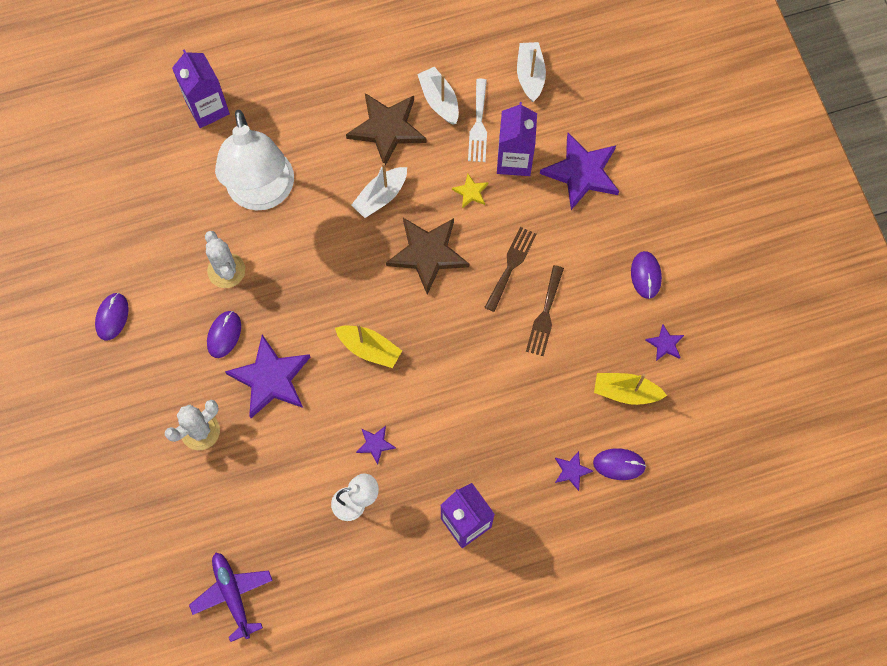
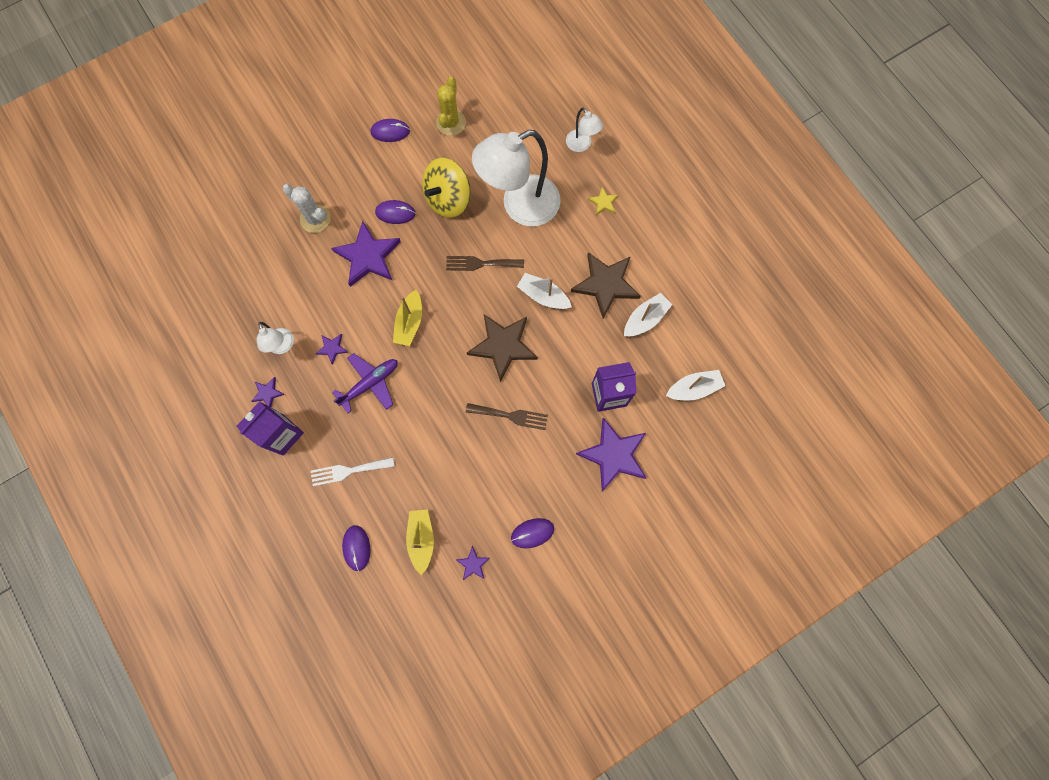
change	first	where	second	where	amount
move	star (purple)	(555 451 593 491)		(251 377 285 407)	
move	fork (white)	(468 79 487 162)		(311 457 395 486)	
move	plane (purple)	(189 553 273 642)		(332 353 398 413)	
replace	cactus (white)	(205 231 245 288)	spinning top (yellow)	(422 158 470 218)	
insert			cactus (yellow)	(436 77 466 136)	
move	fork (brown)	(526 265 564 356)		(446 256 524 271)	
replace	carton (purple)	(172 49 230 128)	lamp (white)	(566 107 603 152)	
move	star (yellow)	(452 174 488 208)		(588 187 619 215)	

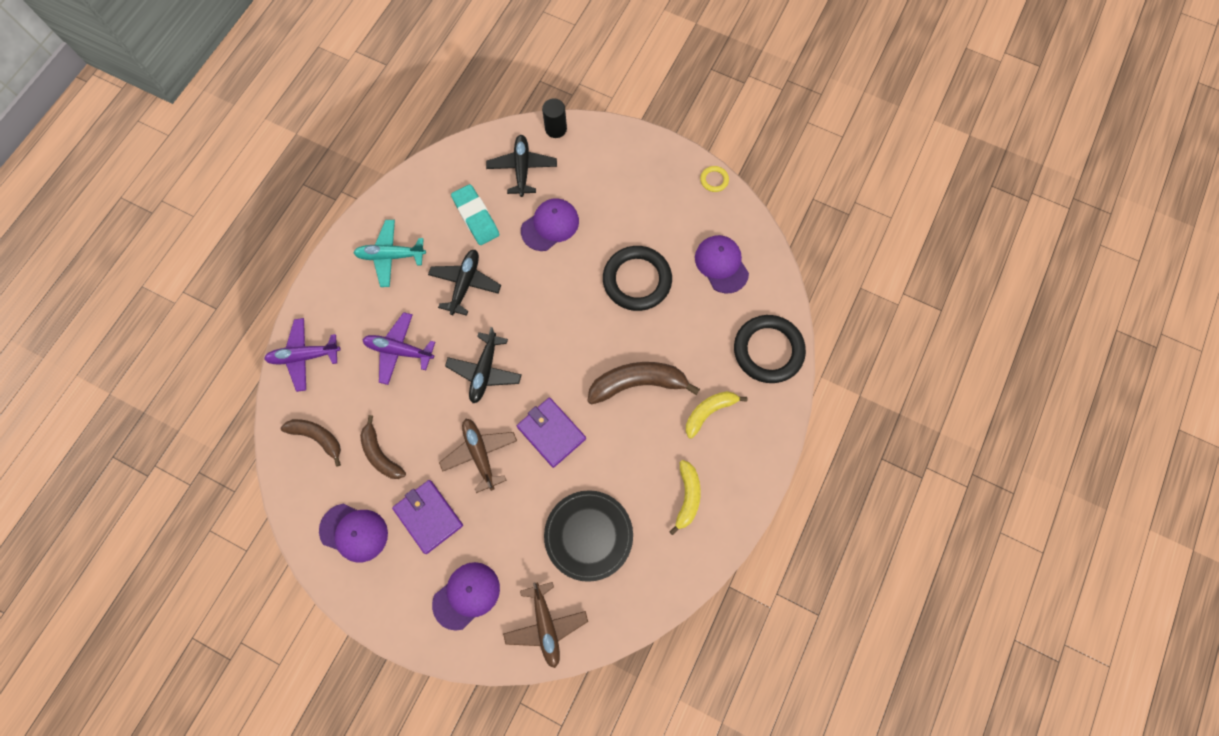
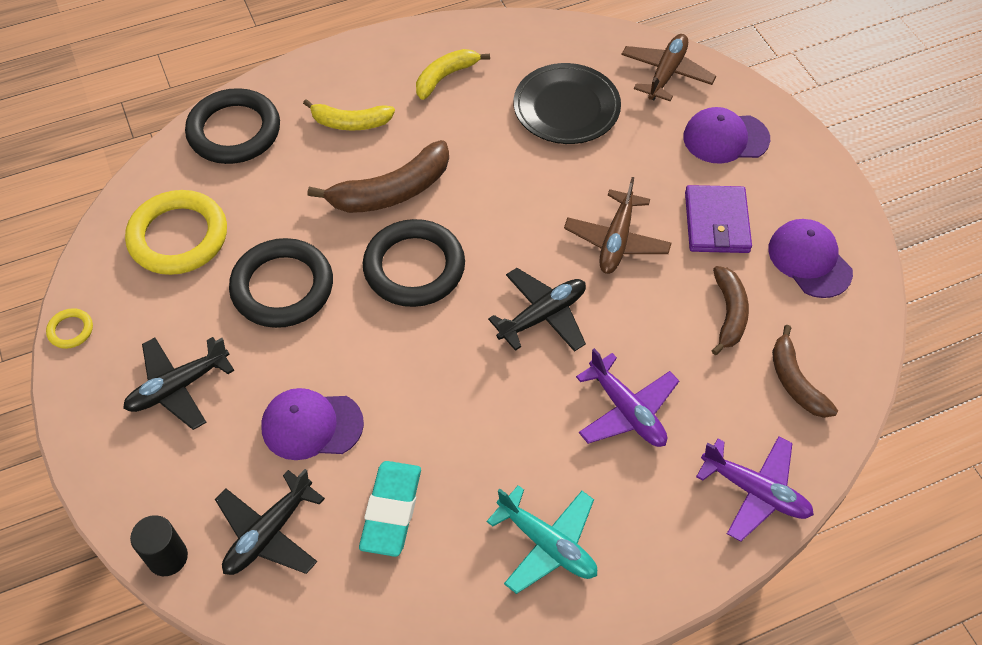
change	first	where	second	where	amount
move	plane (black)	(428 250 501 316)		(123 337 234 430)	
replace	cap (purple)	(695 235 749 293)	ring (yellow)	(125 190 227 275)	
rotate	banana (brown)	(587 362 700 404)		(308 140 449 213)	60 degrees counterclockwise
insert			ring (black)	(363 219 465 307)	
delete	wallet (purple)	(517 397 586 468)			

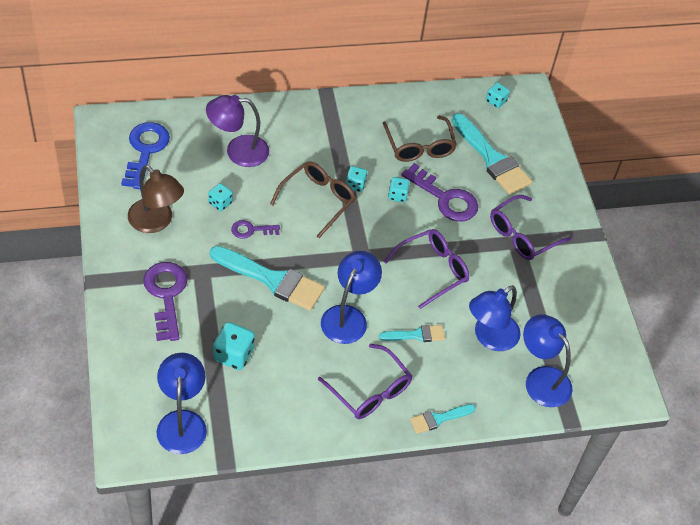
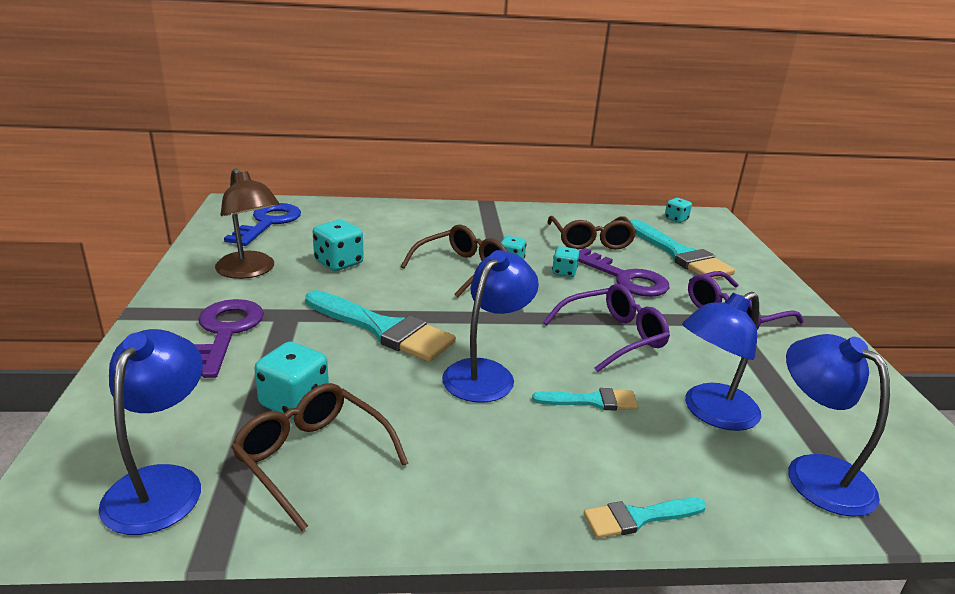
change	first	where	second	where	amount
insert			glasses (brown)	(231 383 408 531)	
resize	dice (turquoise)	(208 183 233 211)		(313 220 364 271)	x1.62
delete	lamp (purple)	(206 95 269 167)			
delete	key (purple)	(231 220 280 239)			
delete	glasses (purple)	(318 344 412 419)			

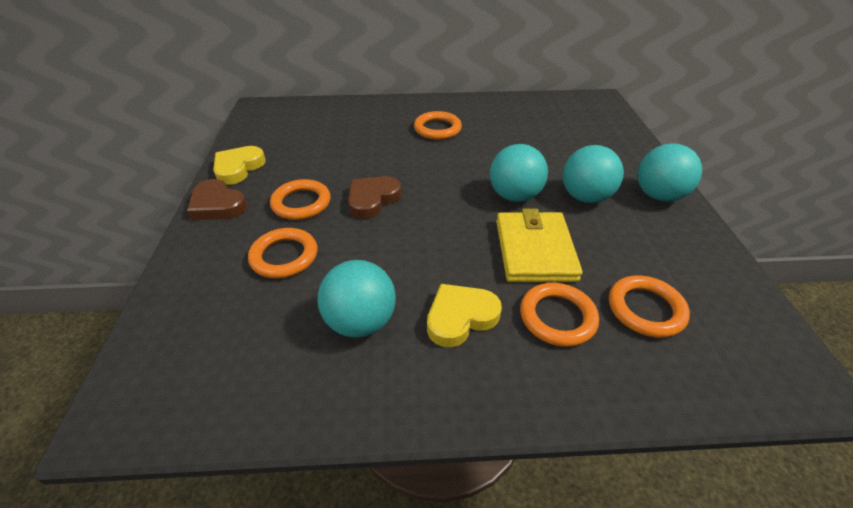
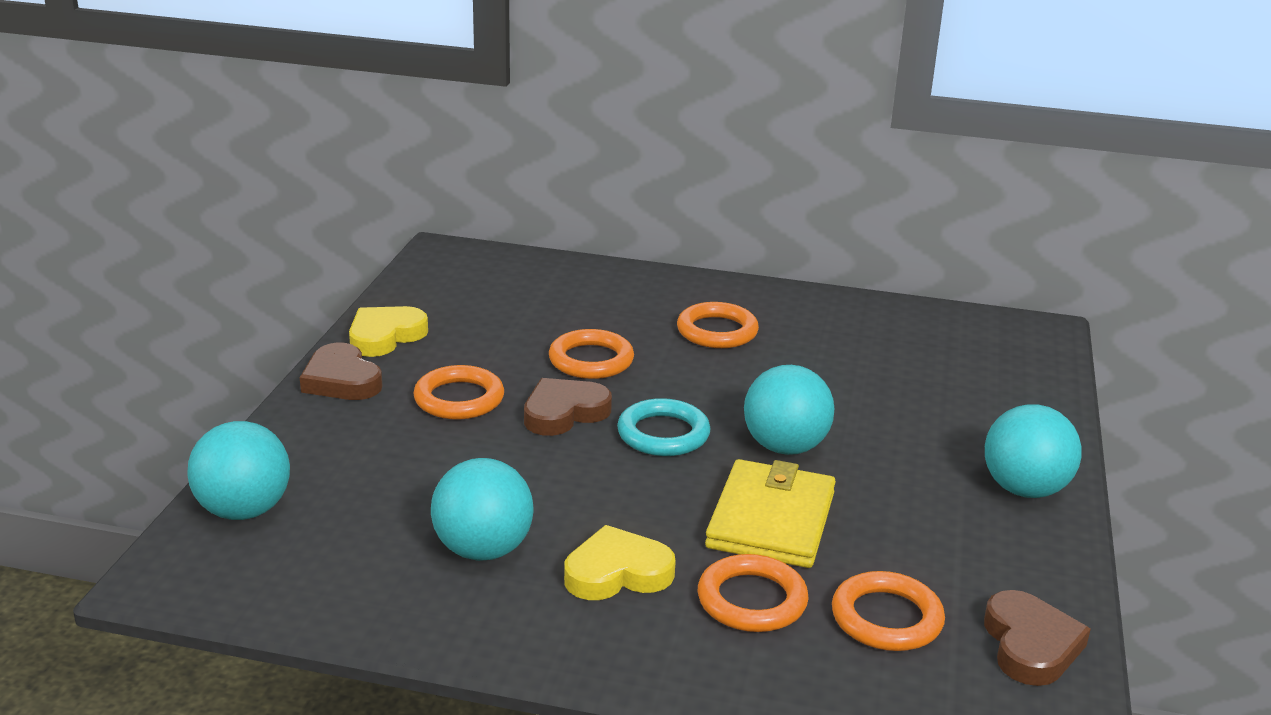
change	first	where	second	where	amount
move	ball (turquoise)	(563 145 624 203)		(187 421 290 520)	
move	ring (orange)	(248 228 317 278)		(549 329 634 379)	
insert			ring (turquoise)	(617 398 711 456)	
insert			heart (brown)	(984 590 1091 686)	

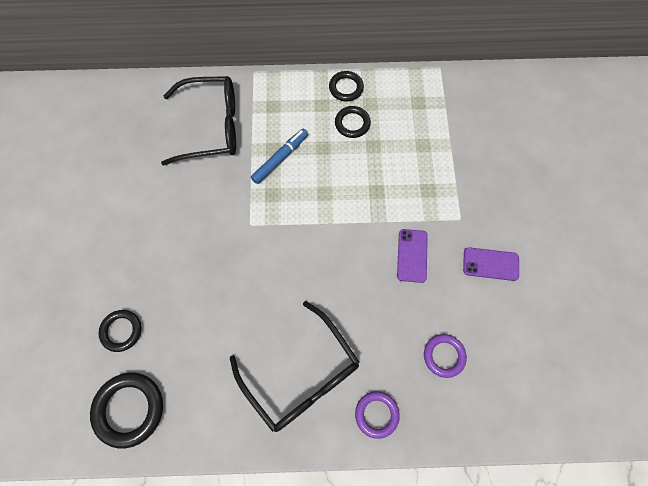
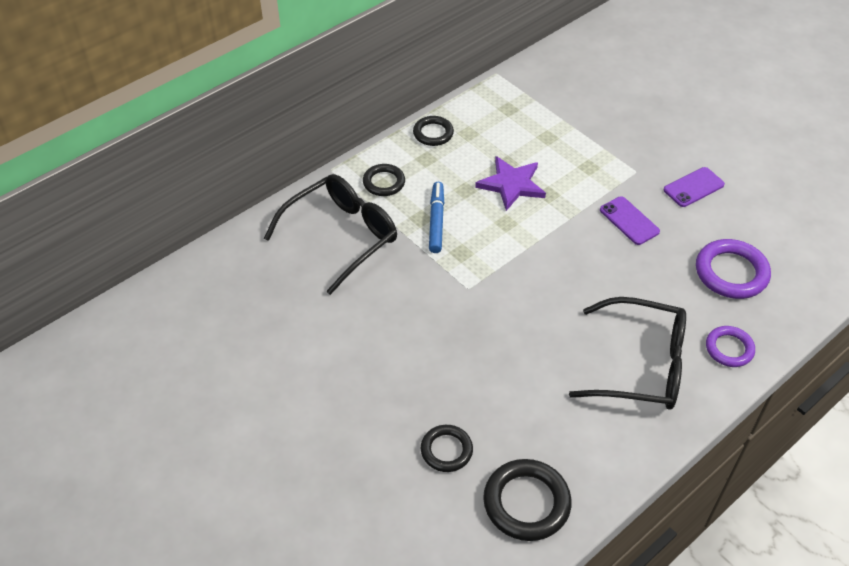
change	first	where	second	where	amount
move	ring (black)	(335 106 371 138)		(363 164 405 196)	
insert			star (purple)	(475 156 546 211)	
resize	ring (purple)	(424 334 467 378)		(696 239 771 299)	x1.61

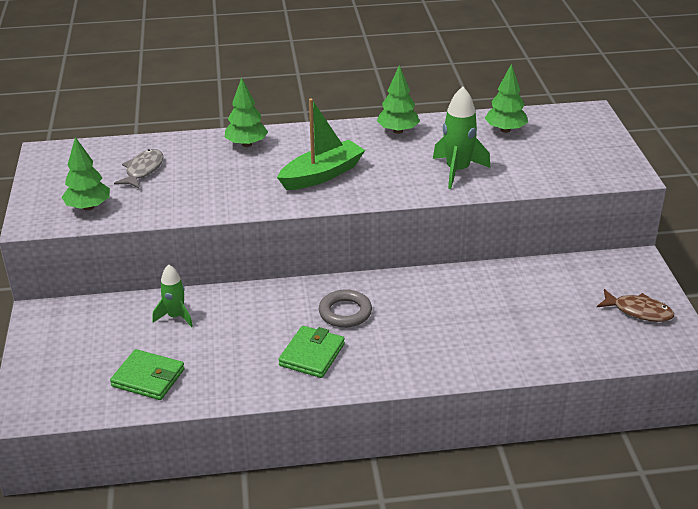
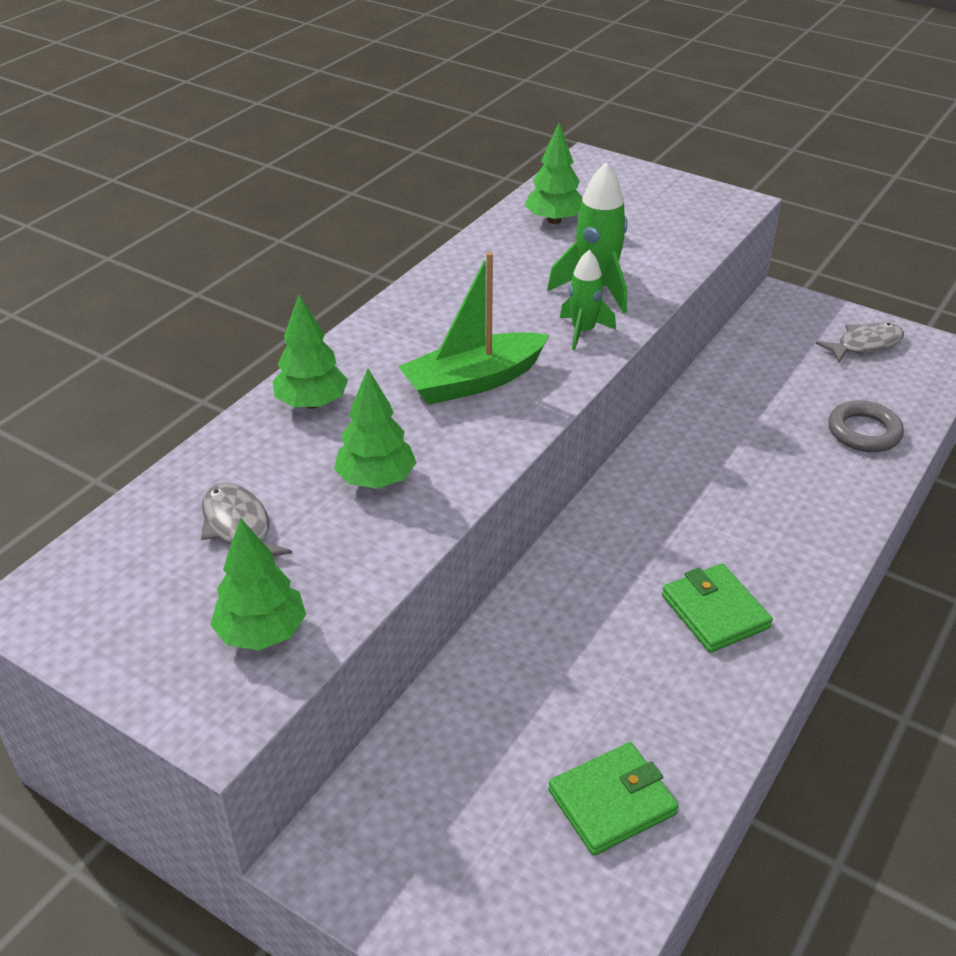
change	first	where	second	where	amount
move	tree (green)	(377 65 420 134)		(334 368 417 489)	
rotate	boat (green)	(277 98 365 190)		(398 252 549 405)	120 degrees counterclockwise
move	rocket (green)	(153 264 193 327)		(560 250 616 350)	
recolor	fish (brown)	(597 289 674 322)	fish (grey)	(816 322 904 363)	
move	ring (grey)	(319 289 372 328)		(828 400 904 452)	

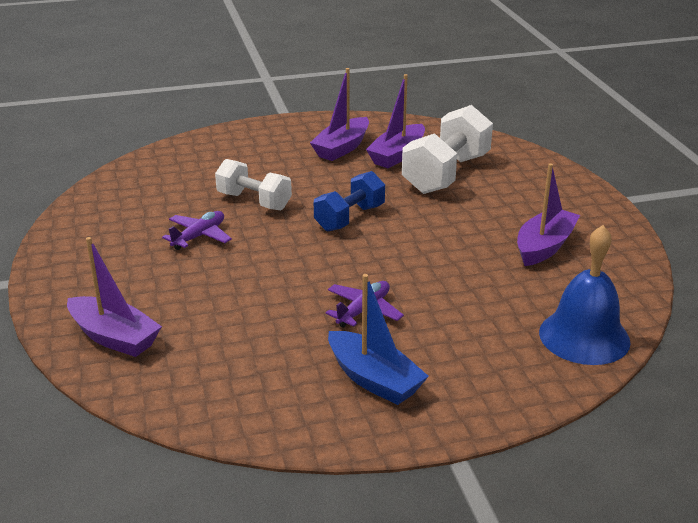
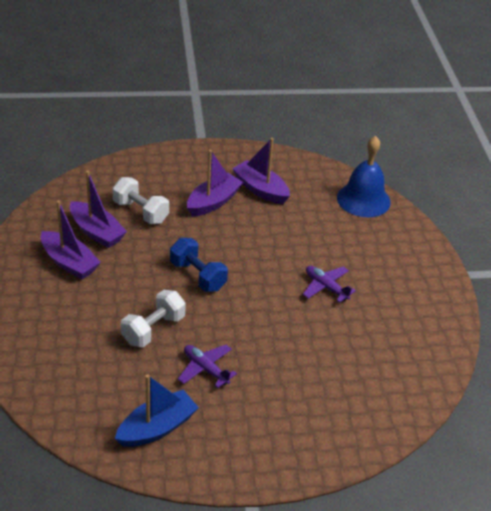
change	first	where	second	where	amount
resize	dumbbell (white)	(402 105 493 194)		(112 177 169 224)	x0.64
move	boat (blue)	(328 274 429 405)		(115 374 199 447)	
move	boat (purple)	(67 237 162 357)		(187 150 243 216)	

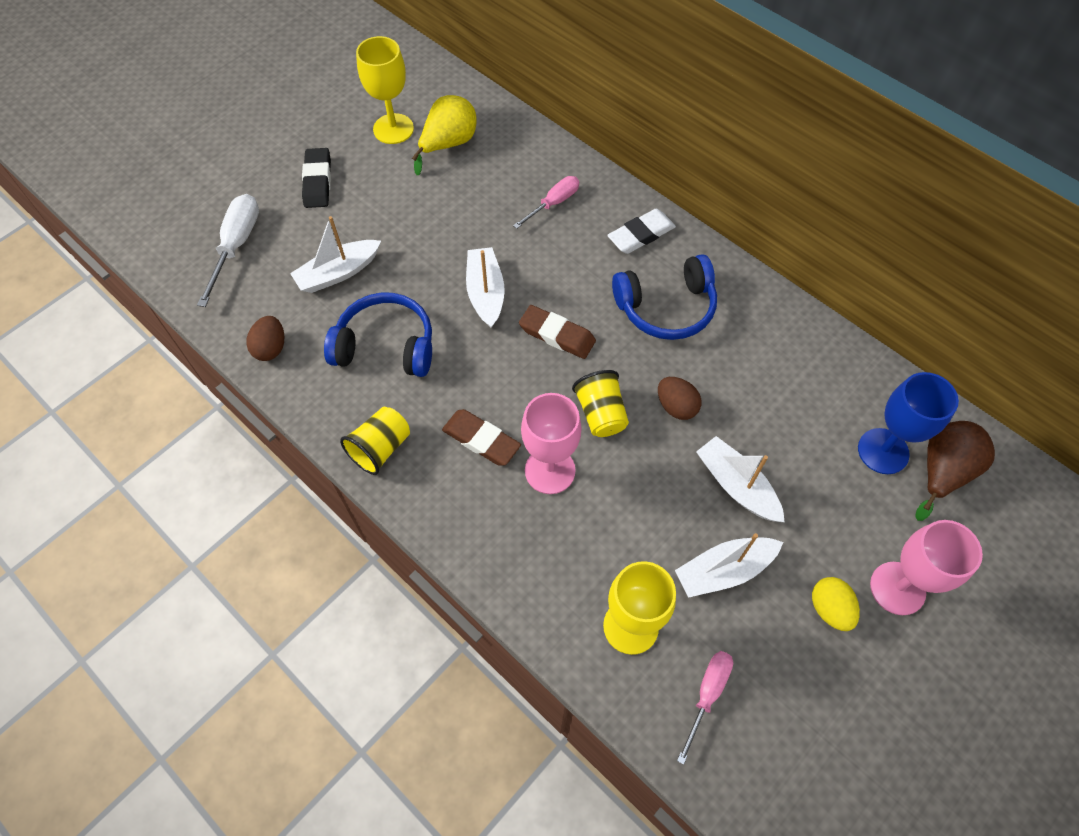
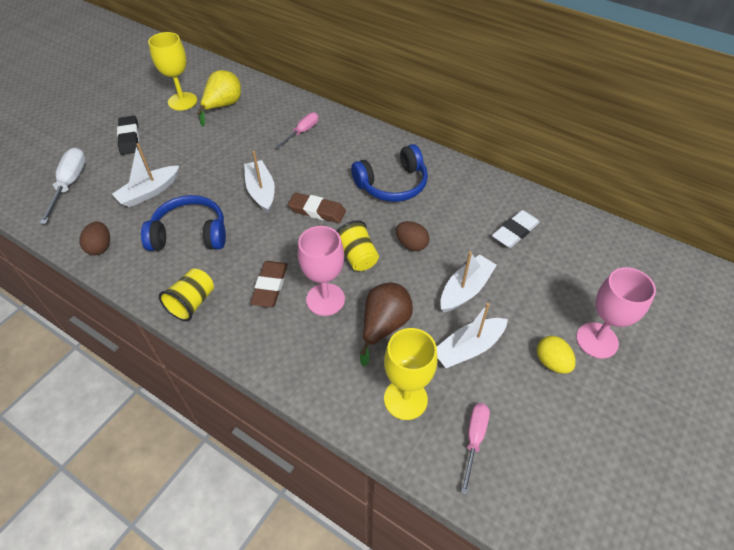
change	first	where	second	where	amount
rotate	eraser (brown)	(442 409 521 466)		(250 261 288 307)	75 degrees clockwise
move	pear (brown)	(915 421 995 521)		(360 283 413 367)	
rotate	boat (white)	(696 436 785 522)		(440 252 497 312)	90 degrees clockwise
move	eraser (white)	(607 209 676 254)		(492 210 540 248)	
delete	goblet (blue)	(858 372 959 474)			

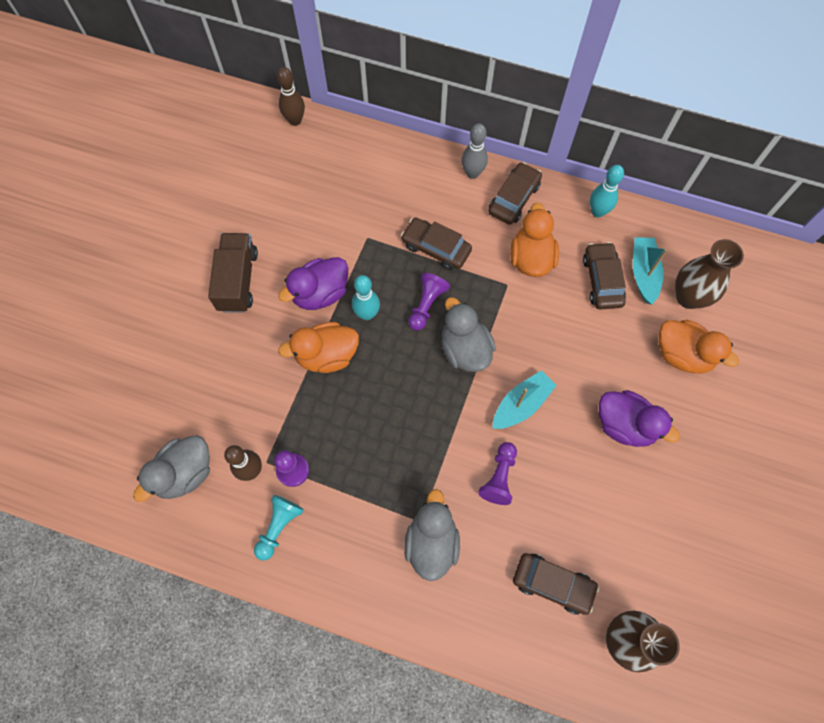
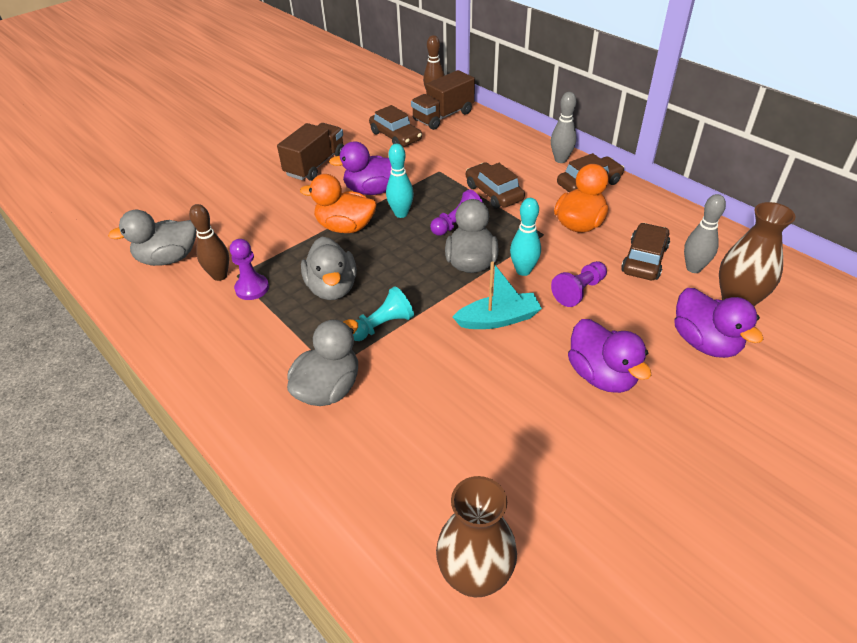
change	first	where	second	where	amount
insert			duck (grey)	(301 237 357 300)	
move	pawn (turquoise)	(254 495 304 561)		(353 286 414 341)	
move	car (brown)	(513 553 599 615)		(369 105 422 146)	
insert			truck (brown)	(411 70 475 130)	
move	bowling pin (turquoise)	(590 165 624 217)		(510 198 541 276)	
move	pawn (purple)	(478 442 517 505)		(551 261 607 307)	
recolor	duck (orange)	(659 320 739 374)	duck (purple)	(674 288 763 358)	
replace	boat (turquoise)	(633 238 668 305)	bowling pin (grey)	(684 194 726 273)	

